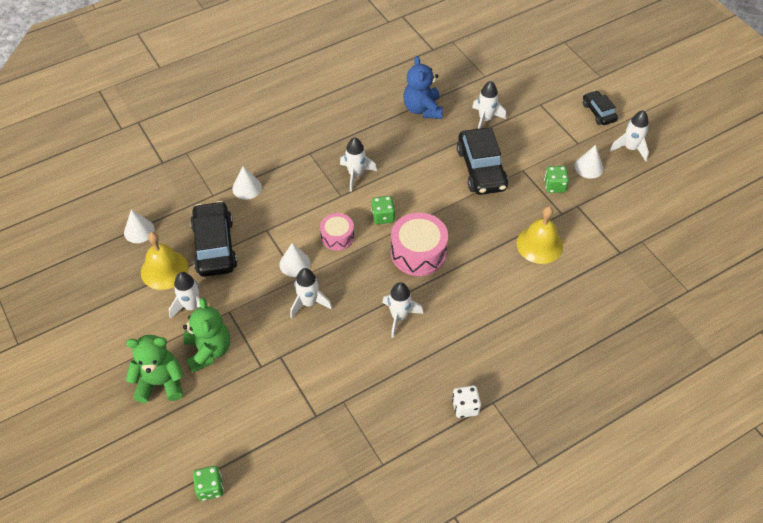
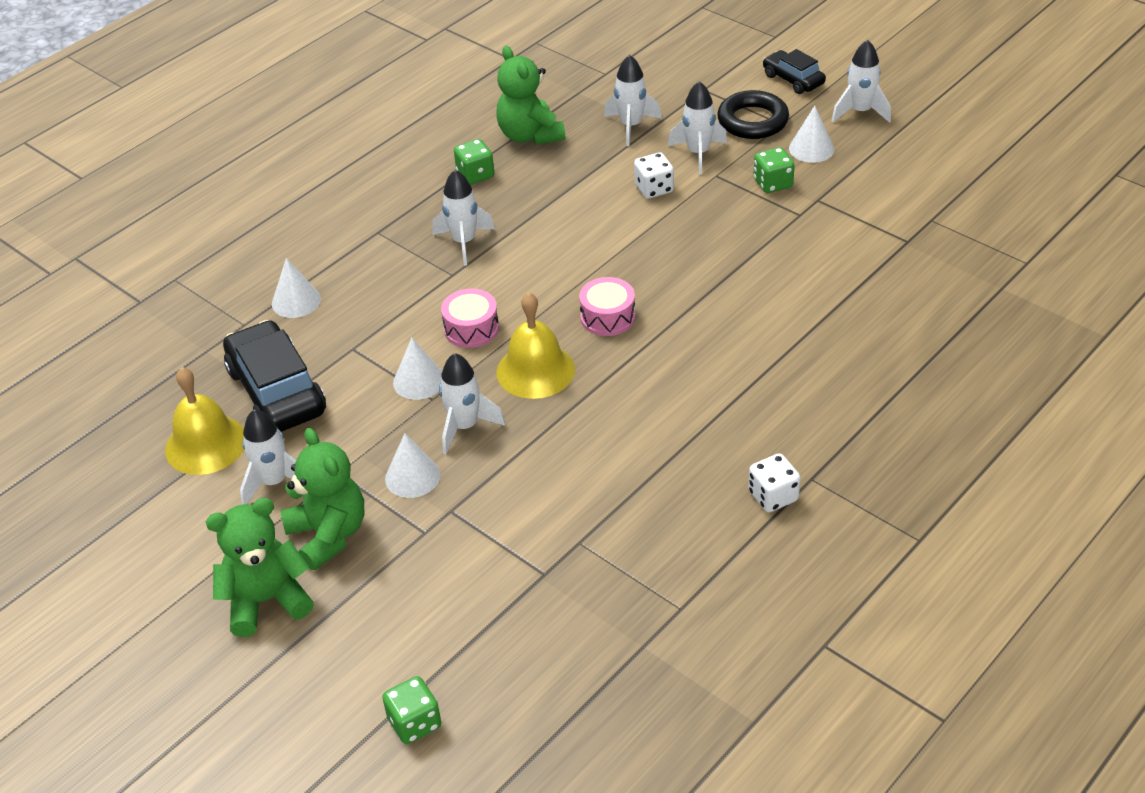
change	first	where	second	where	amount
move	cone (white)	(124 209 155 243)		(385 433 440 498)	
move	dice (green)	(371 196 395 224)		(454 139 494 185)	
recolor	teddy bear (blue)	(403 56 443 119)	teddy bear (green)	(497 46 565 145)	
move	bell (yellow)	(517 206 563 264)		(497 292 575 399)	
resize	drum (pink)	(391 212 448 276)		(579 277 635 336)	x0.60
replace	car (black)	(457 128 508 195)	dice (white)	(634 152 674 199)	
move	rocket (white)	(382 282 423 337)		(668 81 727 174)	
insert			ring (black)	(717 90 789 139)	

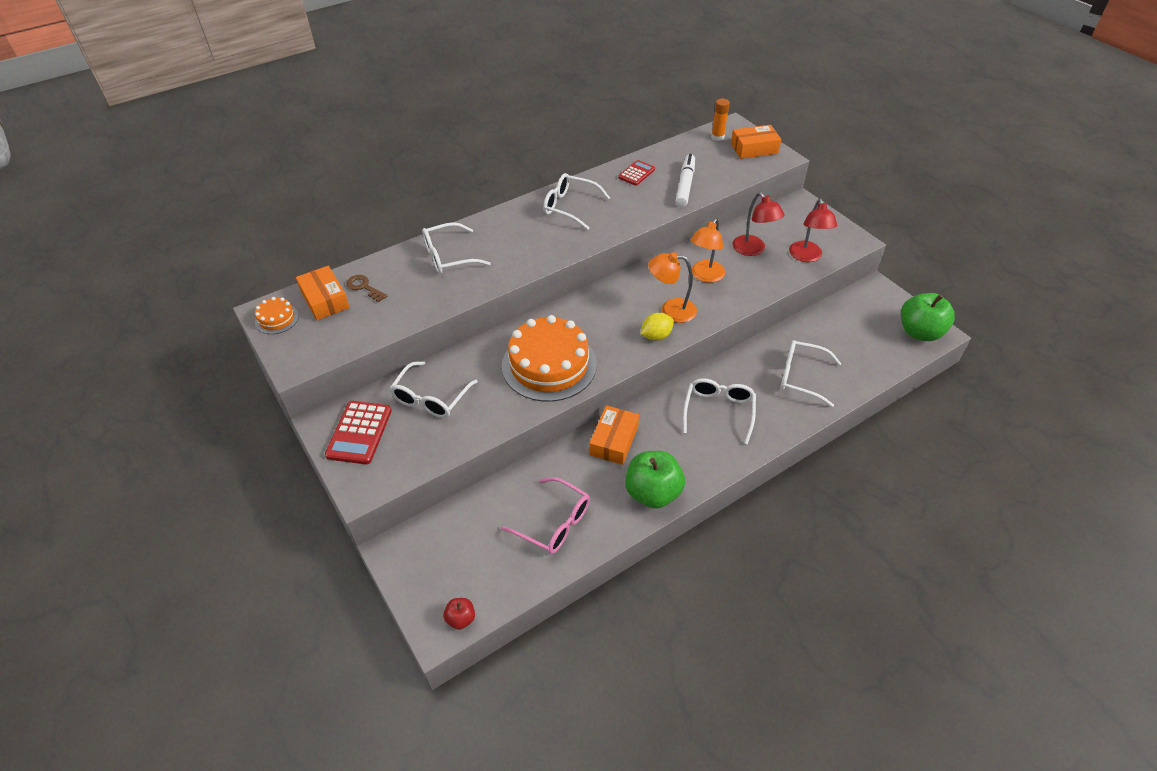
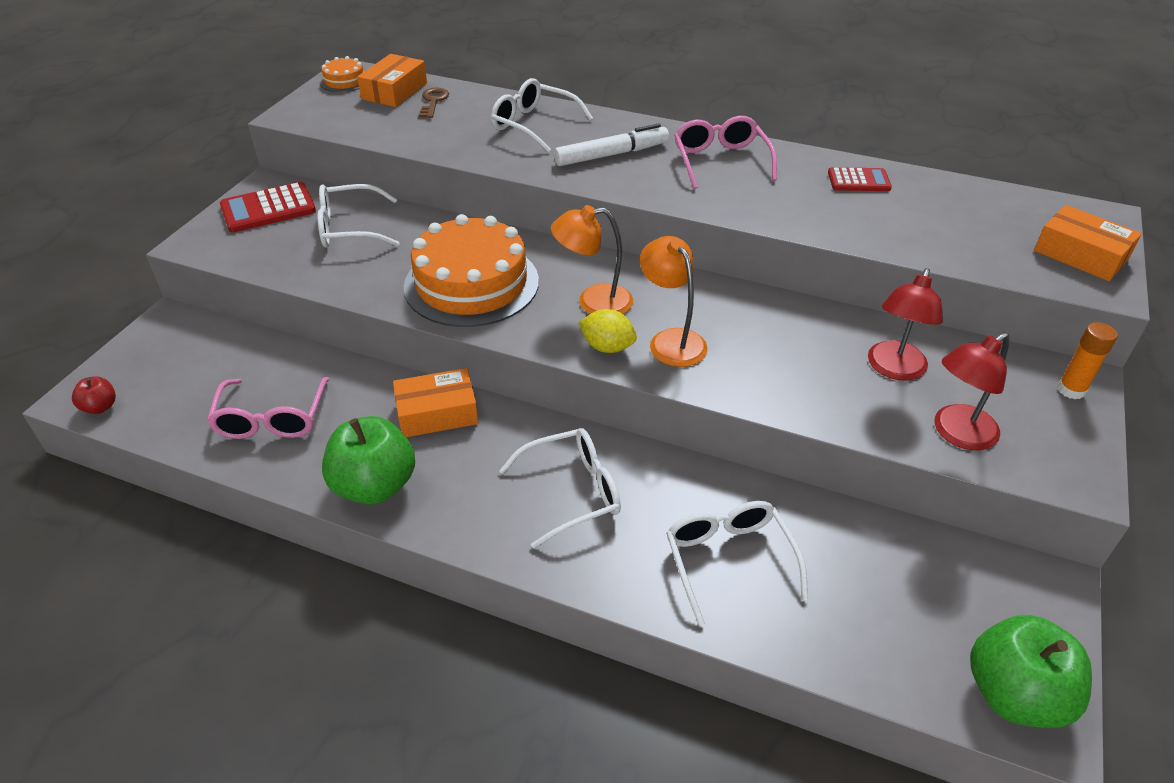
change	first	where	second	where	amount
move	lamp (orange)	(690 218 725 283)		(551 205 633 314)	
move	marker (white)	(675 154 695 207)		(554 124 669 166)	
recolor	glasses (white)	(543 173 610 230)	glasses (pink)	(674 116 777 189)	
move	glue stick (orange)	(711 99 730 141)		(1057 322 1118 399)	

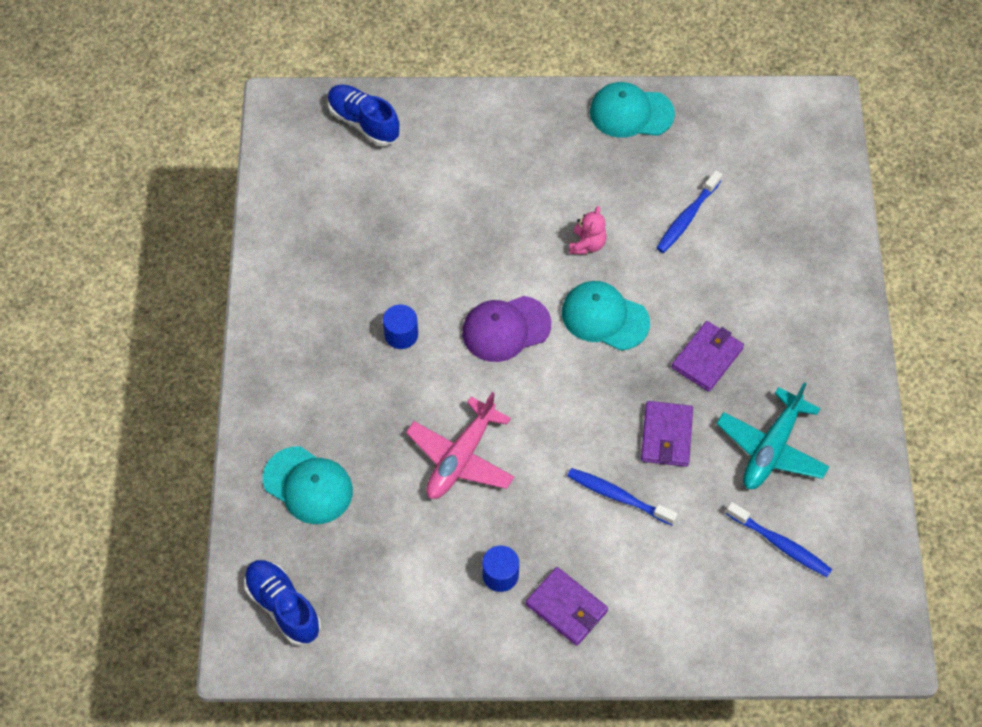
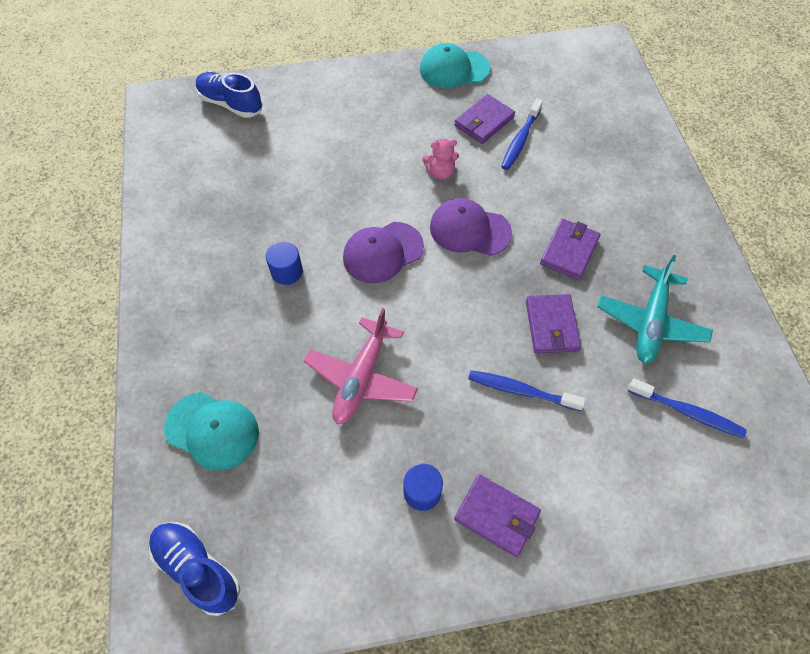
change	first	where	second	where	amount
rotate	teddy bear (pink)	(569 206 607 254)		(422 139 459 180)	75 degrees clockwise
recolor	cap (turquoise)	(562 281 650 351)	cap (purple)	(430 198 512 256)	
insert			wallet (purple)	(454 94 515 144)	

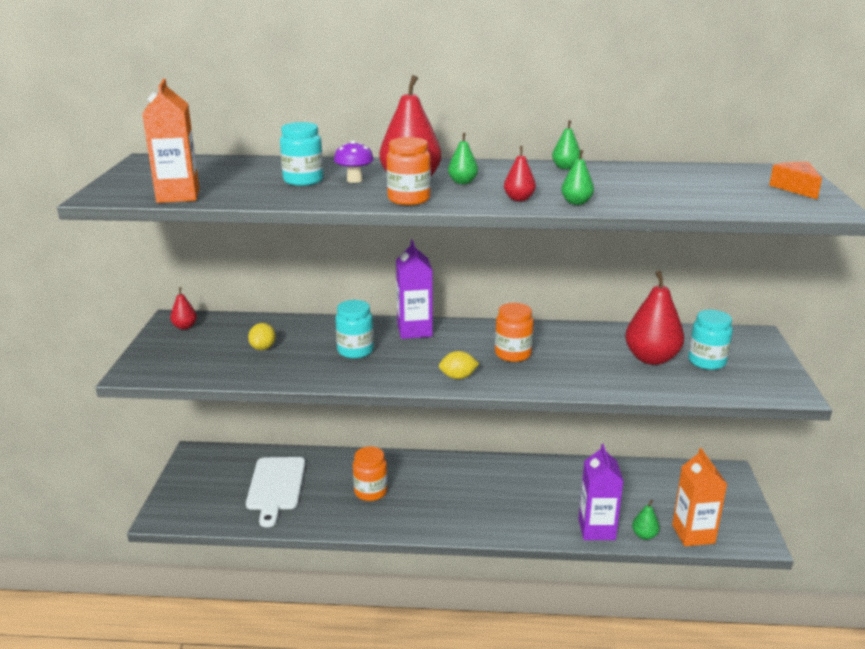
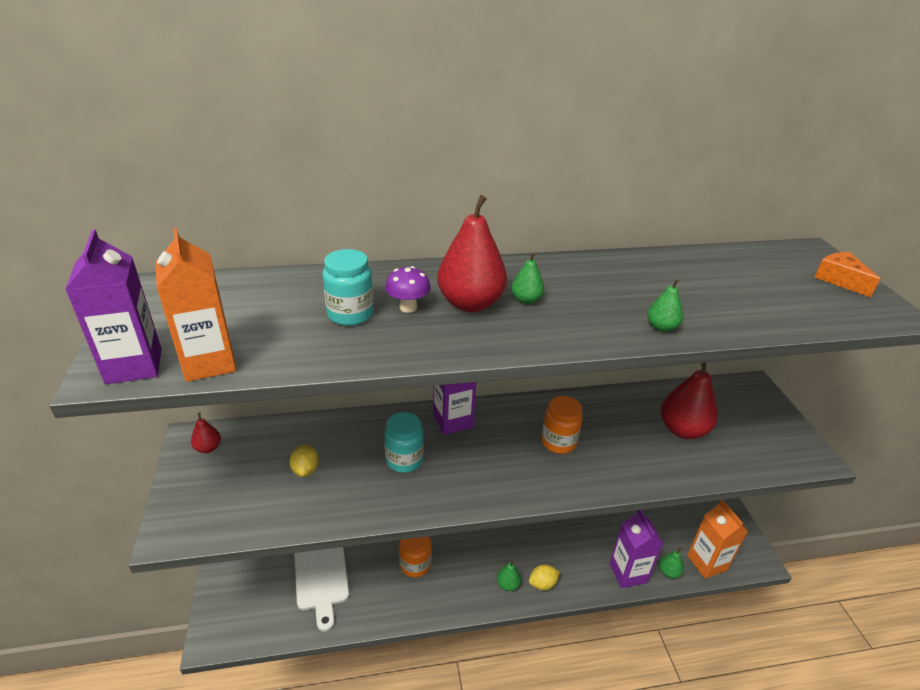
change	first	where	second	where	amount
insert			carton (purple)	(65 230 162 384)	
move	pear (green)	(552 120 580 169)		(497 562 521 591)	
move	lemon (yellow)	(439 351 479 379)		(529 565 560 590)	
delete	jar (orange)	(387 137 431 205)			
delete	pear (red)	(504 146 536 201)			
delete	jar (turquoise)	(688 310 733 370)			

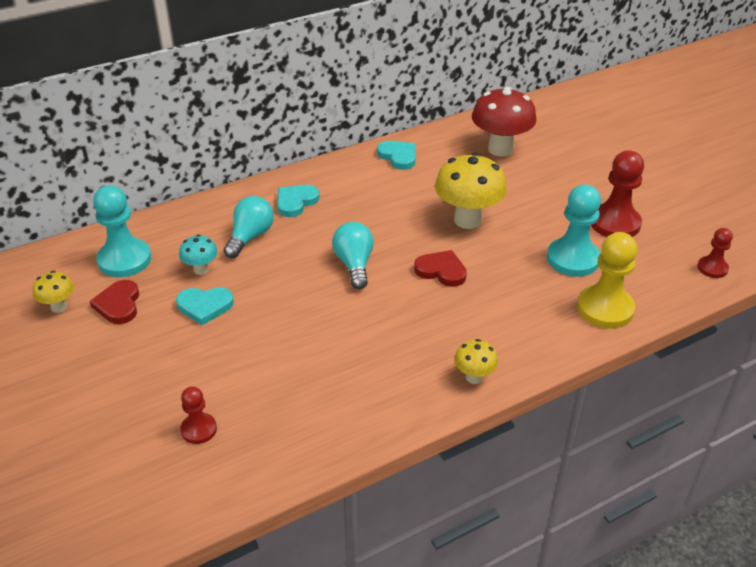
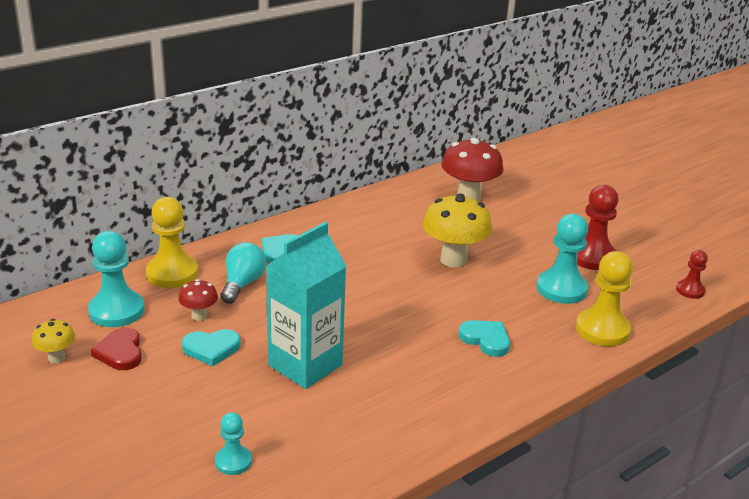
change	first	where	second	where	amount
insert			pawn (yellow)	(146 197 198 288)	
recolor	mushroom (turquoise)	(179 235 218 275)	mushroom (red)	(179 279 218 321)	
recolor	pawn (red)	(180 387 217 444)	pawn (turquoise)	(215 412 252 475)	
insert			carton (turquoise)	(266 222 347 389)	
move	heart (turquoise)	(377 141 416 170)		(458 320 510 357)	
delete	light bulb (turquoise)	(332 222 374 289)			
delete	heart (red)	(414 250 467 287)			
delete	mushroom (yellow)	(454 339 498 384)			

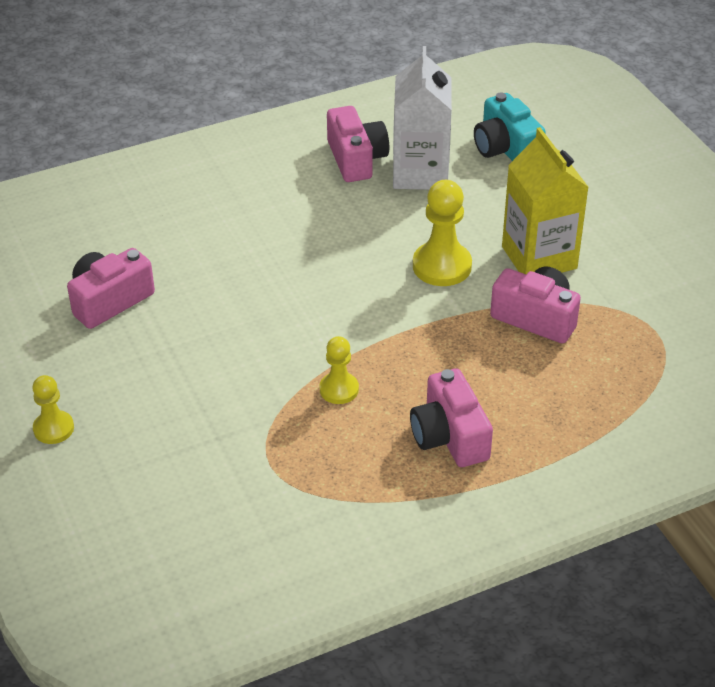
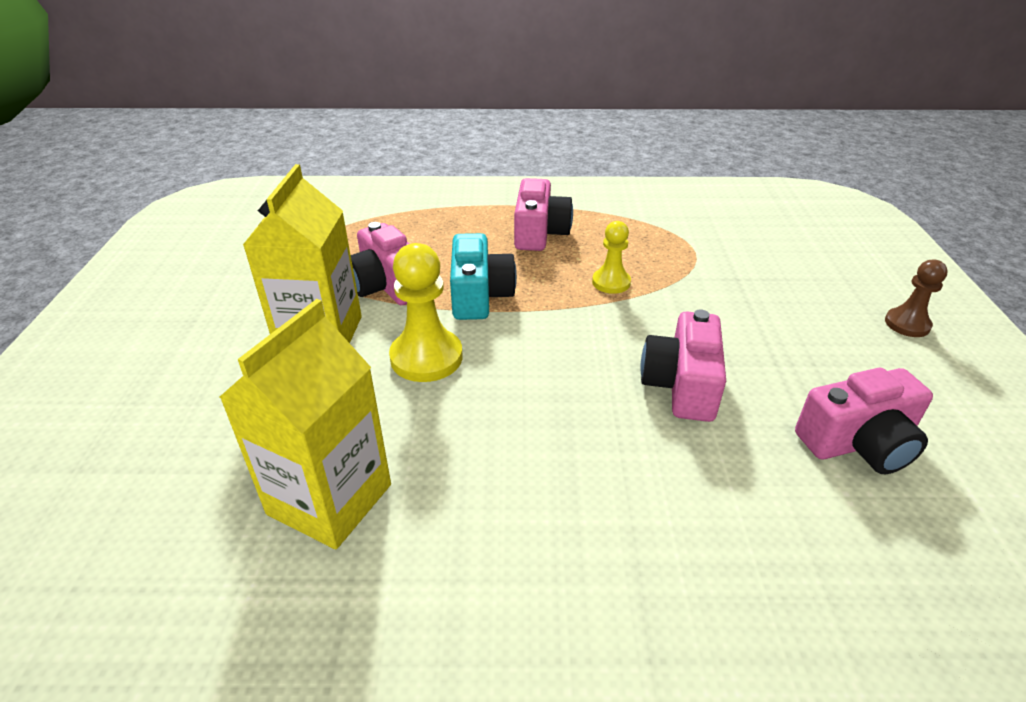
change	first	where	second	where	amount
recolor	carton (white)	(393 46 452 190)	carton (yellow)	(219 299 391 549)	
move	camera (turquoise)	(474 93 546 161)		(450 233 517 320)	
move	camera (pink)	(327 106 389 182)		(641 309 726 422)	
recolor	pawn (yellow)	(32 375 74 444)	pawn (brown)	(885 260 948 337)	

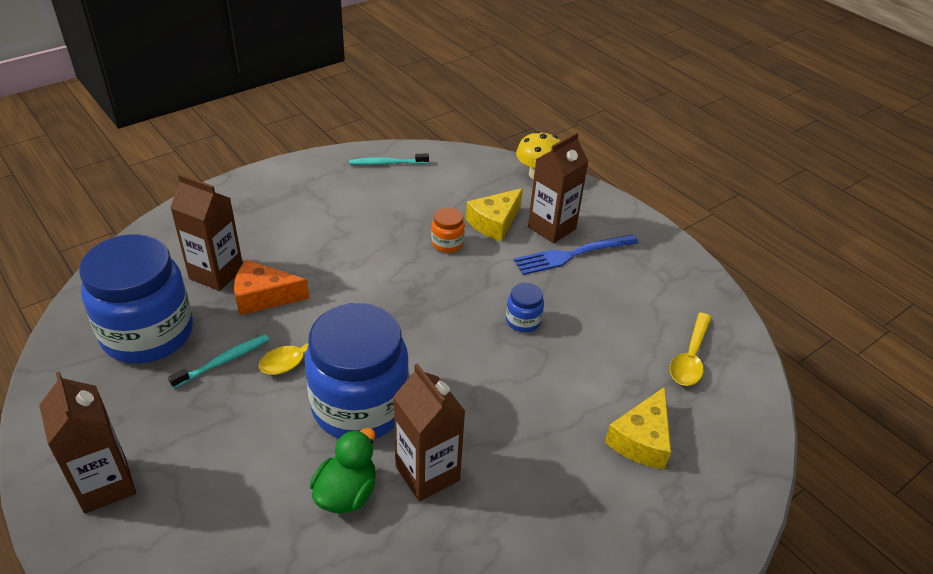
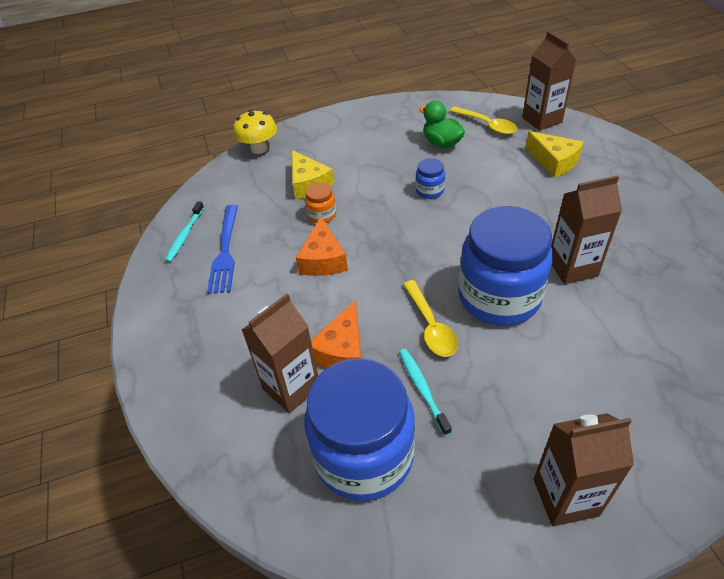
change	first	where	second	where	amount
move	fork (blue)	(514 234 638 275)		(207 205 238 294)	
insert			cheese (orange)	(296 217 348 276)	
move	duck (green)	(310 428 376 513)		(419 101 465 148)	
move	carton (brown)	(528 132 589 243)		(522 31 577 131)	

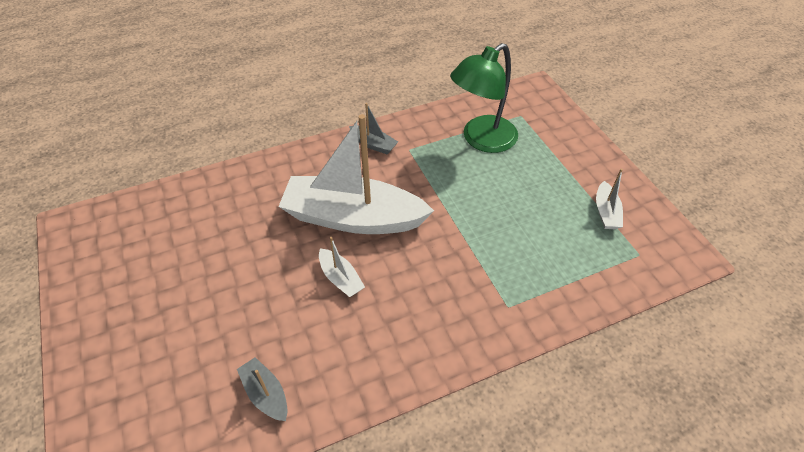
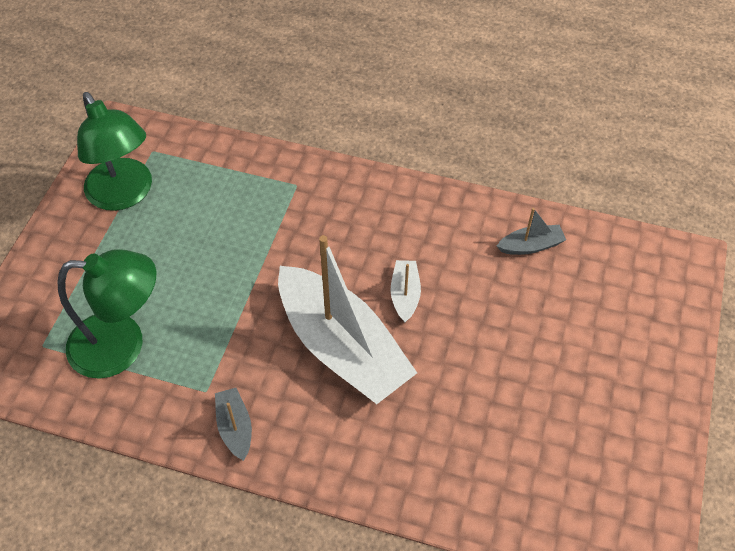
change	first	where	second	where	amount
replace	boat (white)	(596 169 623 229)	lamp (green)	(77 92 152 211)	
rotate	boat (grey)	(237 357 287 421)		(497 208 566 255)	105 degrees counterclockwise

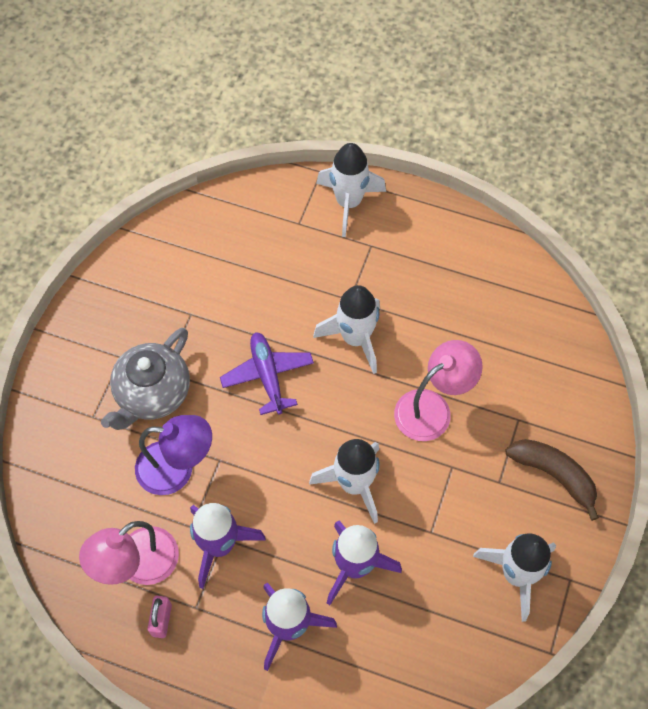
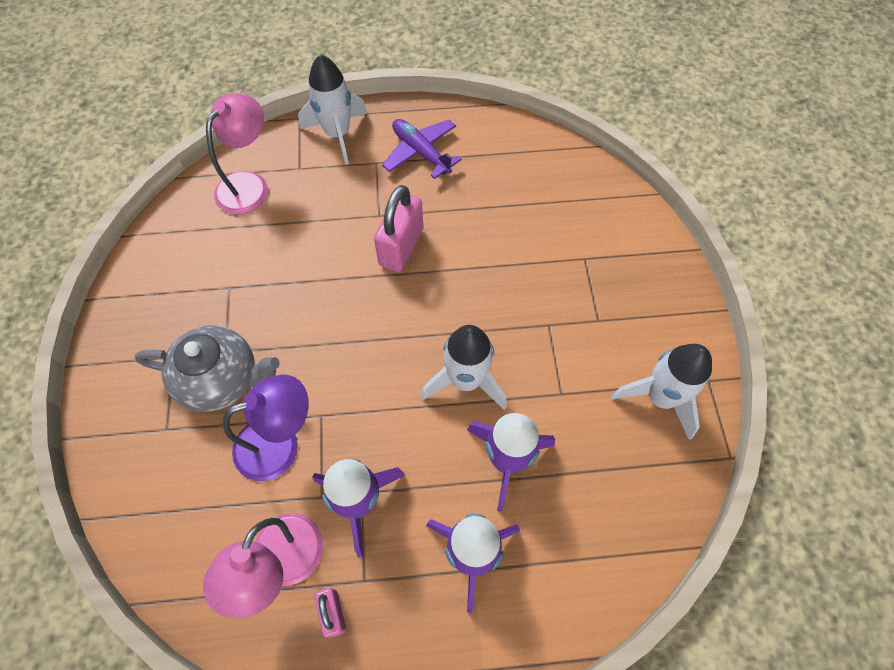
change	first	where	second	where	amount
rotate	teapot (grey)	(101 328 190 430)		(135 325 280 412)	90 degrees counterclockwise
move	lamp (pink)	(394 340 483 441)		(206 94 268 215)	
replace	rocket (white)	(313 285 380 374)	padlock (pink)	(374 185 423 272)	
move	plane (purple)	(220 332 314 415)		(382 119 462 179)	
delete	banana (brown)	(506 439 599 521)			

